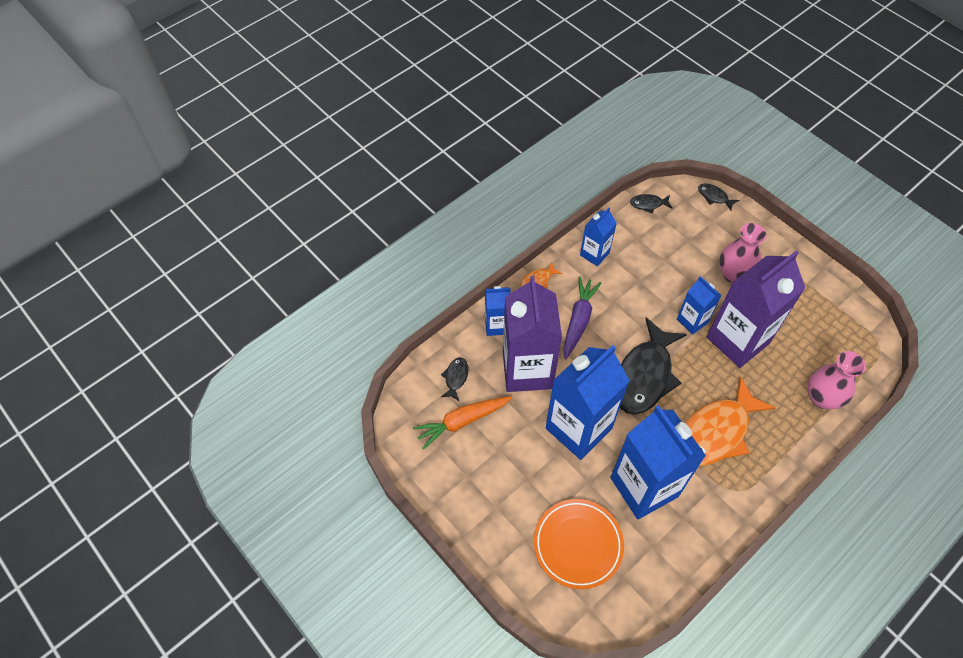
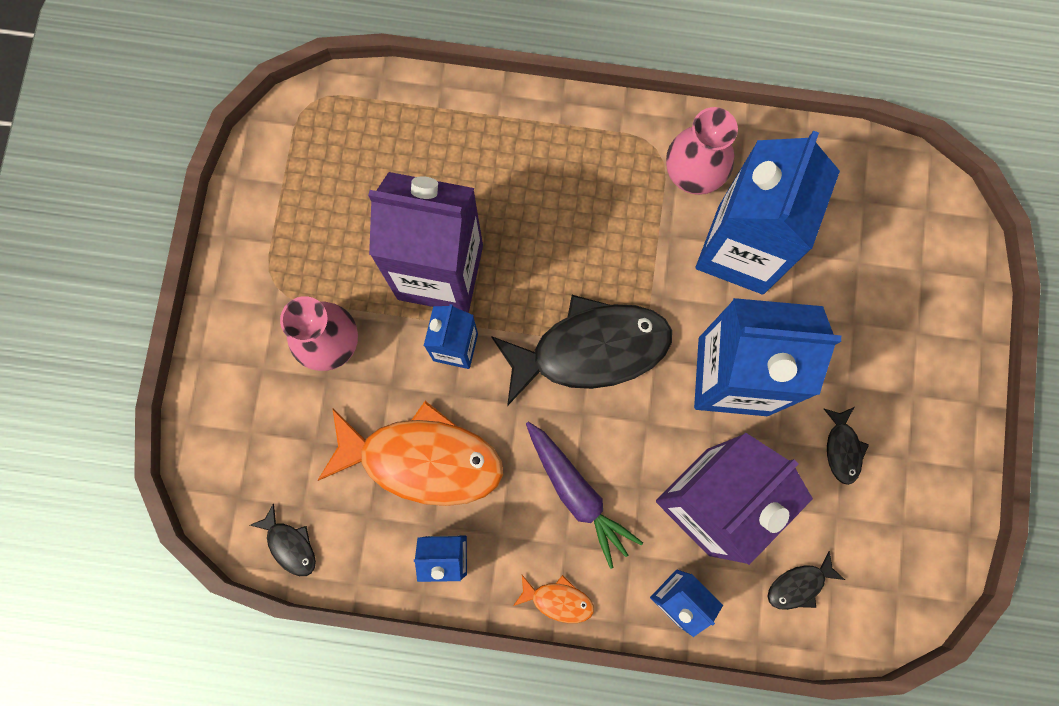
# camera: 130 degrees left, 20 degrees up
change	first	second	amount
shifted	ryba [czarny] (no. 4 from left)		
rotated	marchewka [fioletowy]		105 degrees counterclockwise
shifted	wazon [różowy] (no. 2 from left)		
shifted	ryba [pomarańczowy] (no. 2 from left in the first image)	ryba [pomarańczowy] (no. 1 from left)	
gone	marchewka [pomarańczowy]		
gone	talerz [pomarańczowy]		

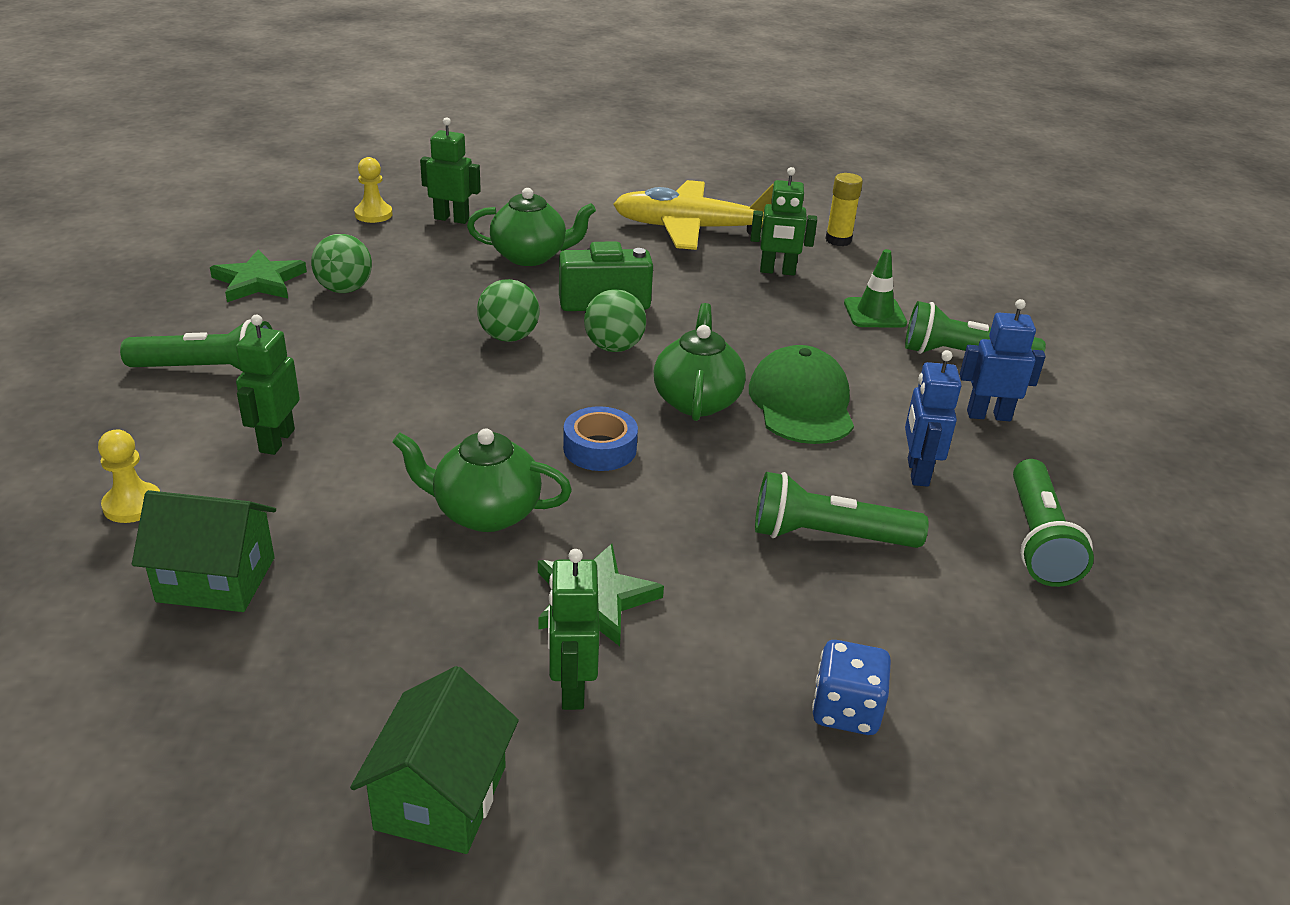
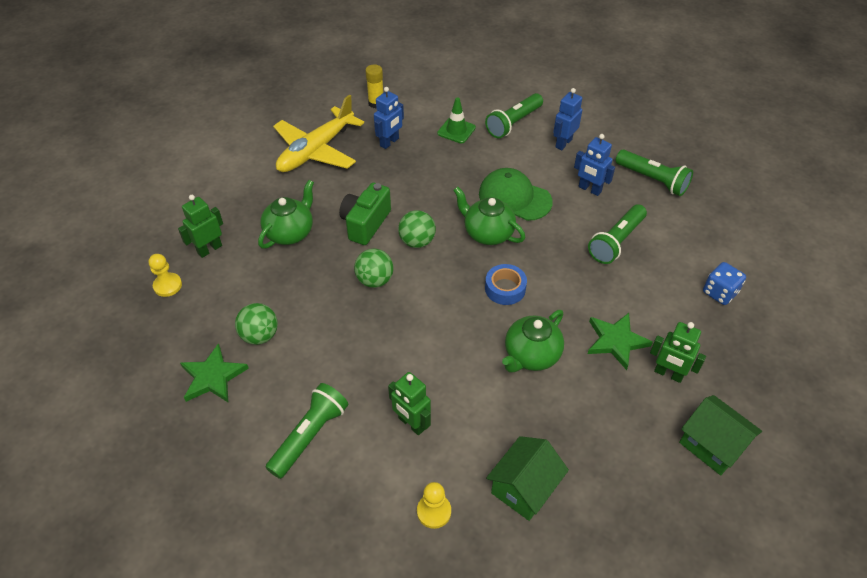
# camera: 55 degrees left, 15 degrees up
change	first	second	amount
repainted	robot [zielony] (no. 4 from left)	robot [niebieski] (no. 1 from left)	

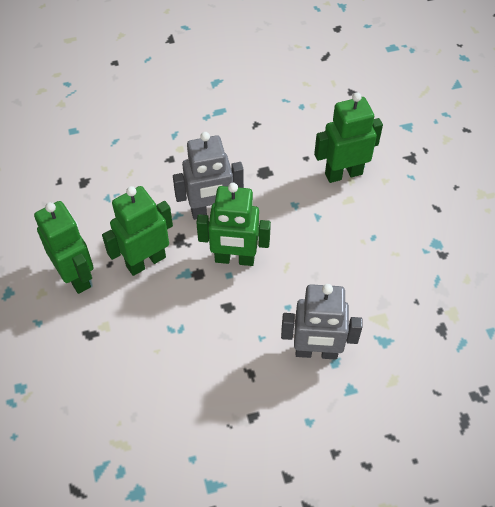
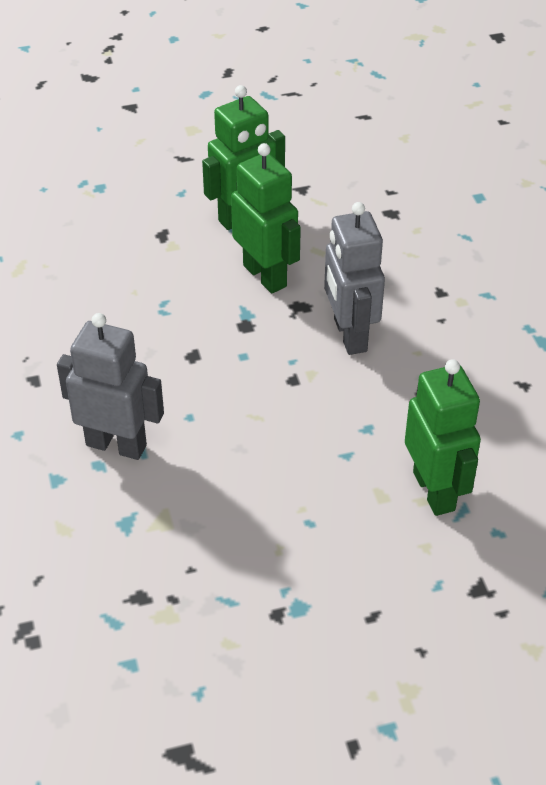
# camera: 90 degrees right, 10 degrees down
change	first	second	amount
gone	robot [zielony] (no. 3 from left)		
rotated	robot [szary] (no. 2 from left in the first image)	robot [szary] (no. 1 from left)	105 degrees clockwise

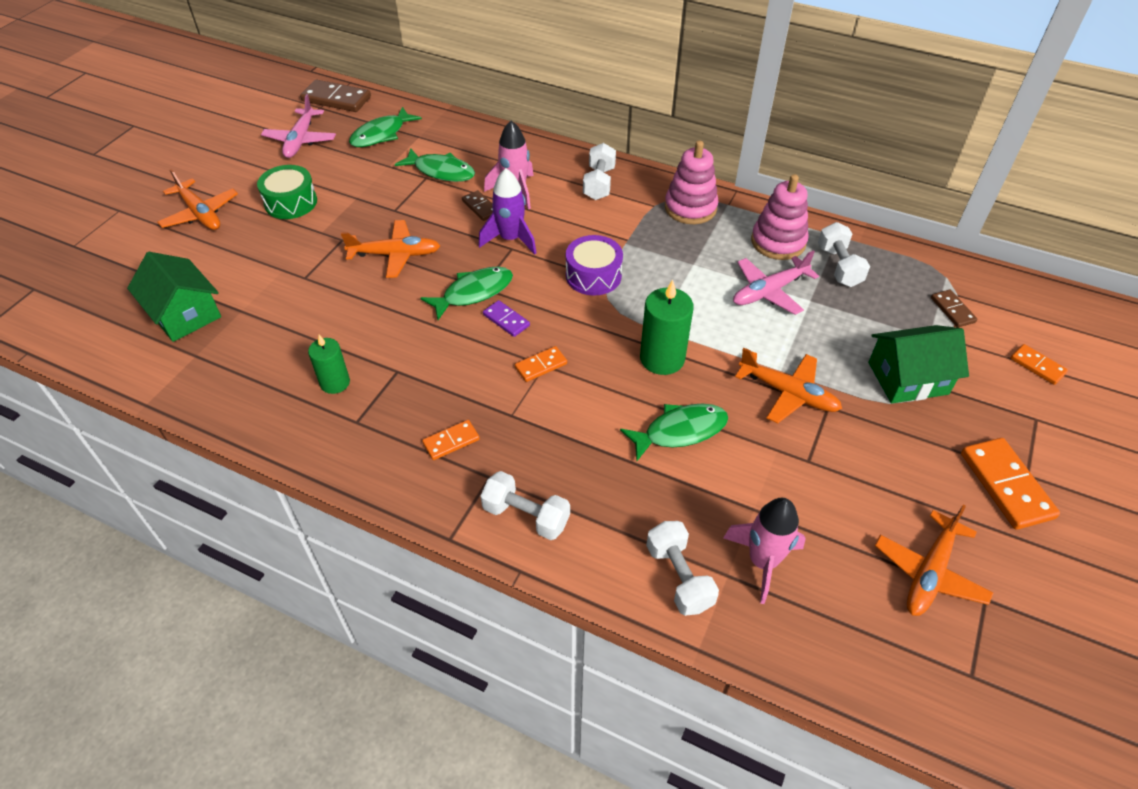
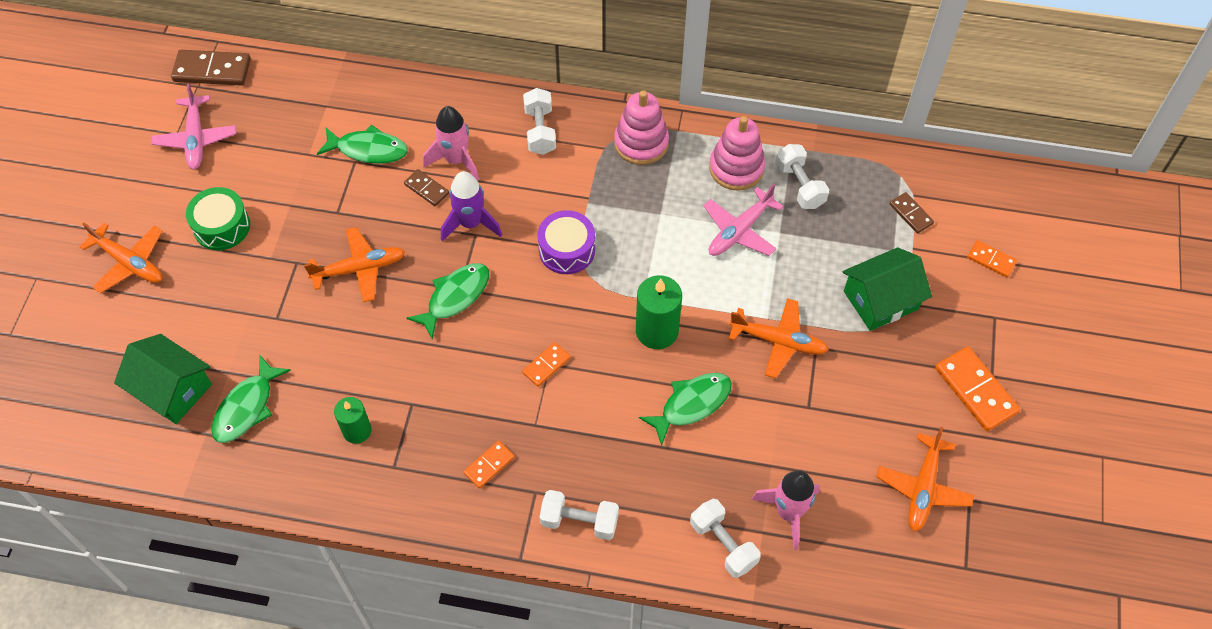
# camera: 15 degrees left, 10 degrees up
change	first	second	amount
shifted	ryba [zielony] (no. 1 from left)		
gone	kostka domina [fioletowy]		

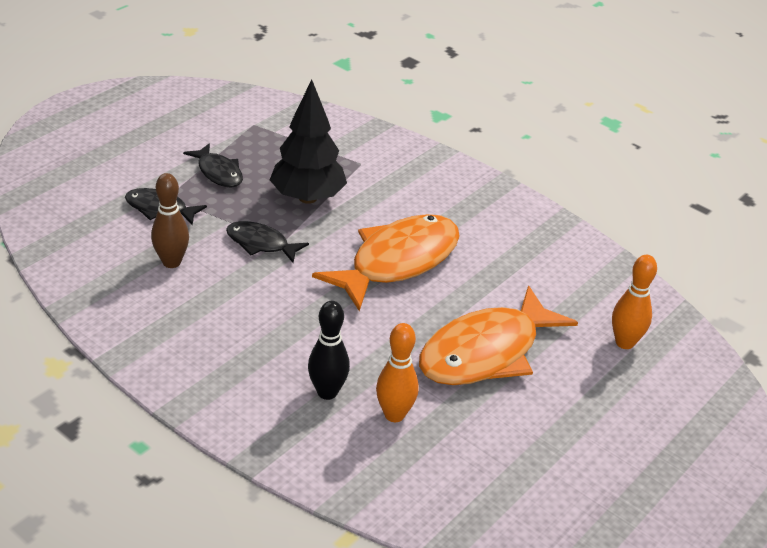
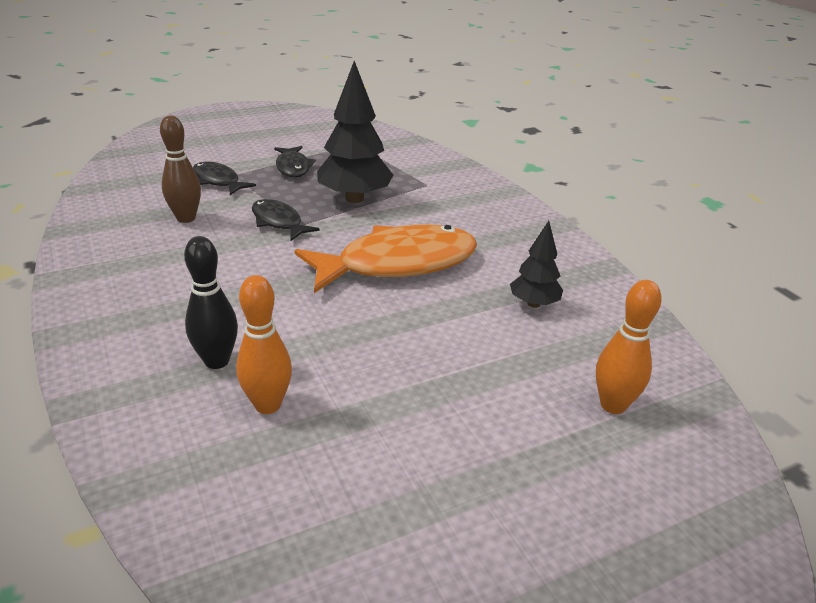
# camera: 25 degrees right, 5 degrees down
change	first	second	amount
gone	ryba [pomarańczowy] (no. 2 from left)		
new		drzewko [czarny] (no. 2 from left)	

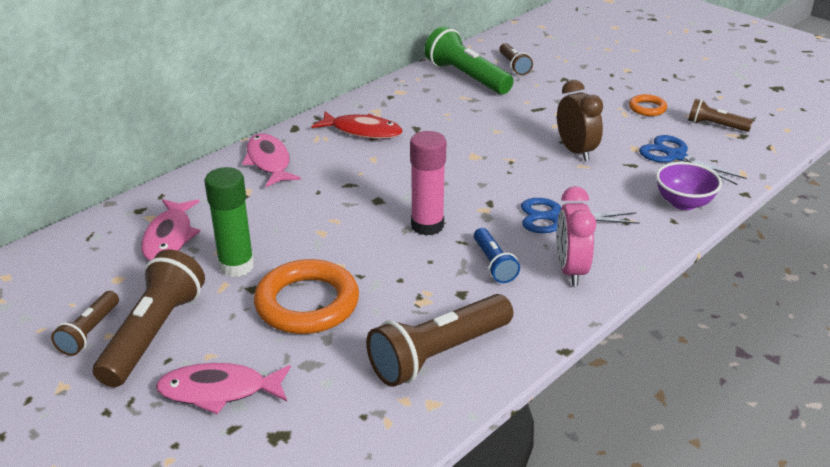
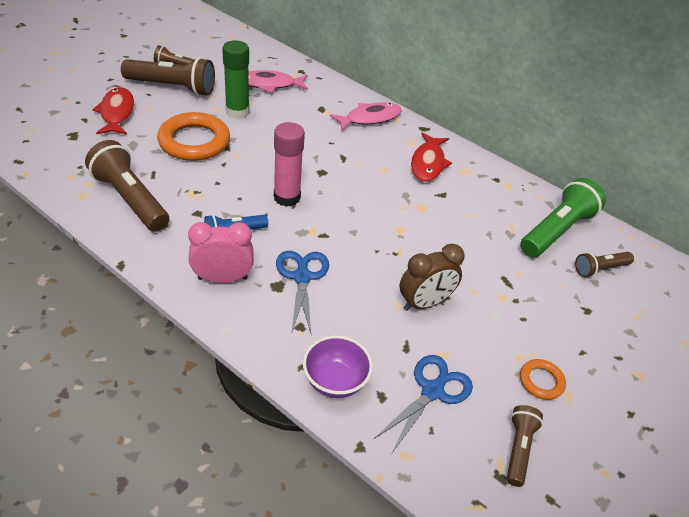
# camera: 80 degrees right, 10 degrees up
change	first	second	amount
repainted	ryba [różowy] (no. 2 from left)	ryba [czerwony] (no. 1 from left)	

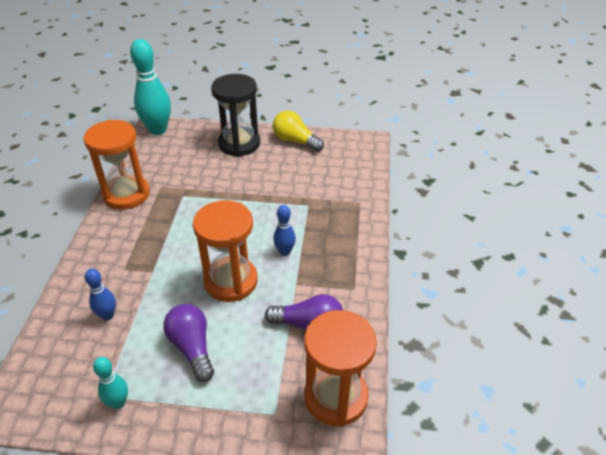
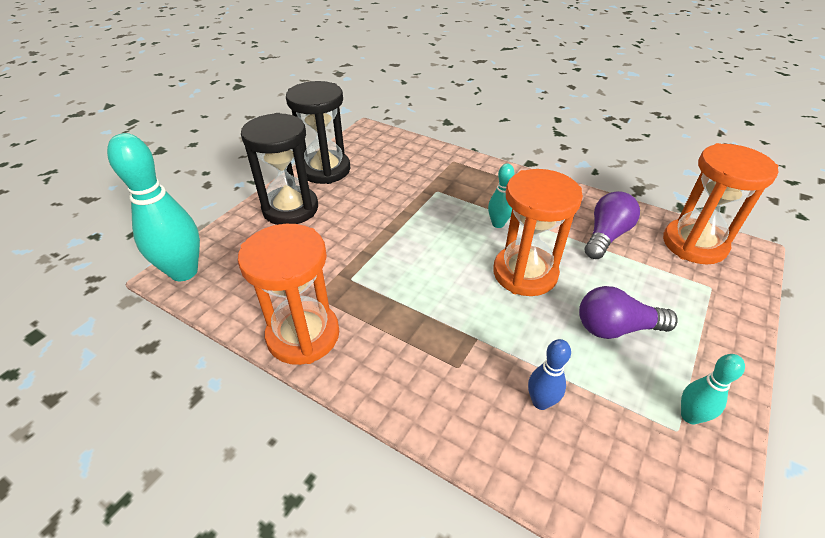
# camera: 65 degrees left, 0 degrees up
change	first	second	amount
swapped	żarówka [żółty]	klepsydra [czarny] (no. 2 from left)	
repainted	kręgiel [niebieski] (no. 2 from left)	kręgiel [turkusowy] (no. 2 from left)	

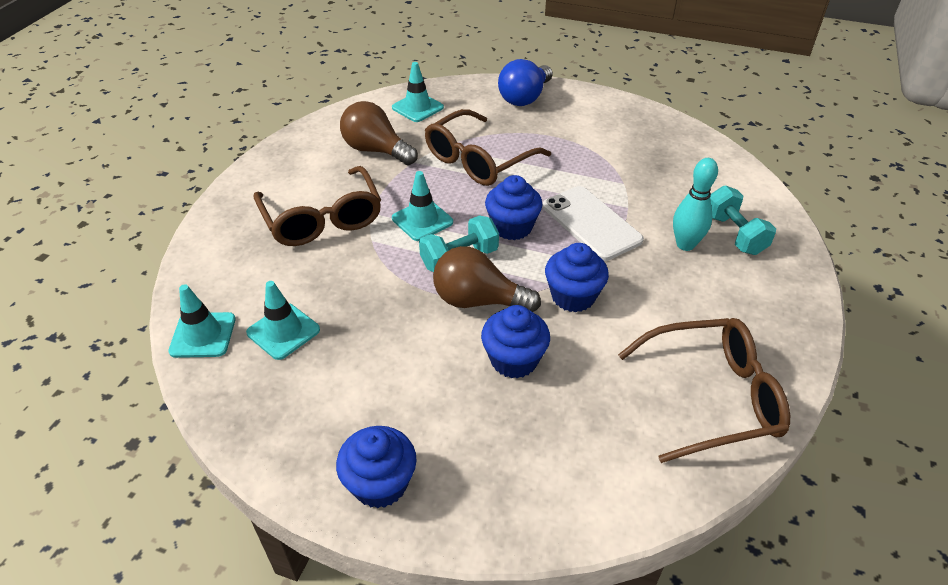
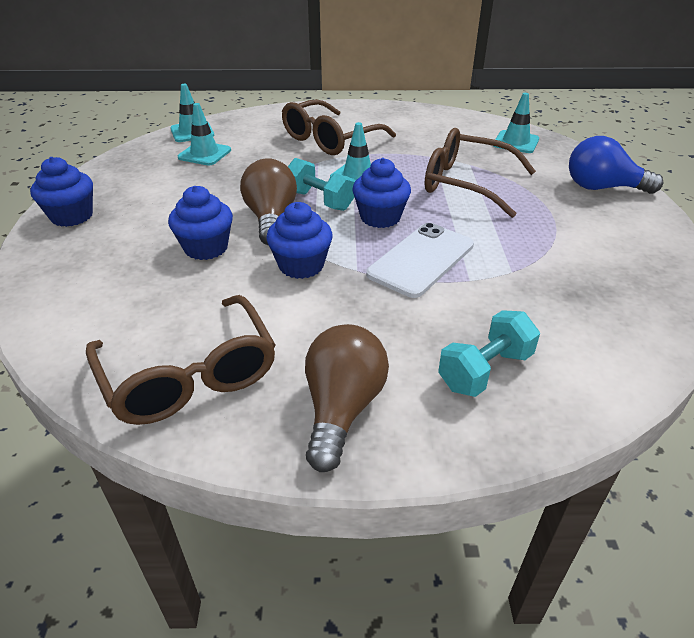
# camera: 70 degrees right, 5 degrees down
change	first	second	amount
shifted	żarówka [brązowy] (no. 1 from left in the first image)	żarówka [brązowy] (no. 2 from left)	
gone	kręgiel [turkusowy]		

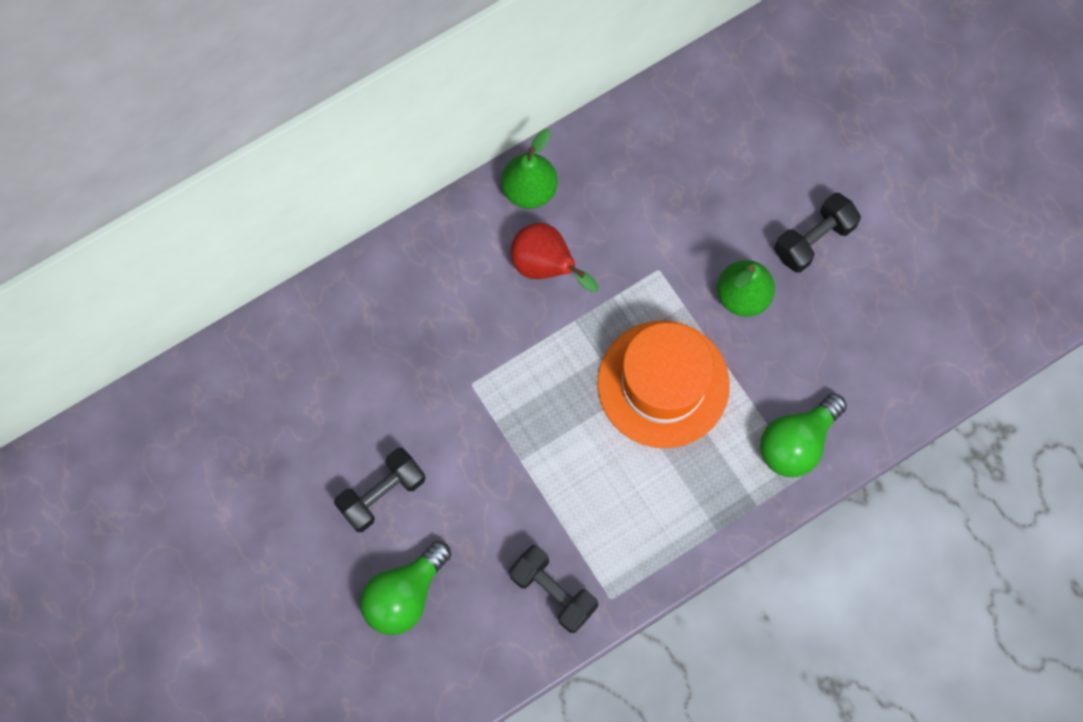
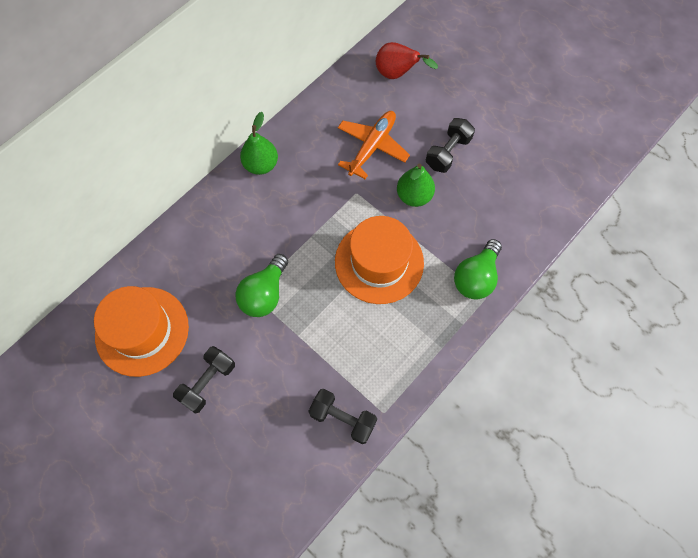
# camera: 15 degrees left, 5 degrees down
change	first	second	amount
shifted	gruszka [czerwony]		
shifted	żarówka [zielony] (no. 1 from left)		
new		samolot [pomarańczowy]	
new		kapelusz [pomarańczowy] (no. 1 from left)	

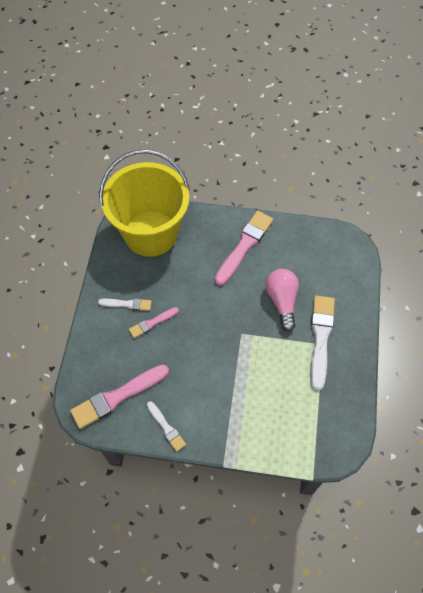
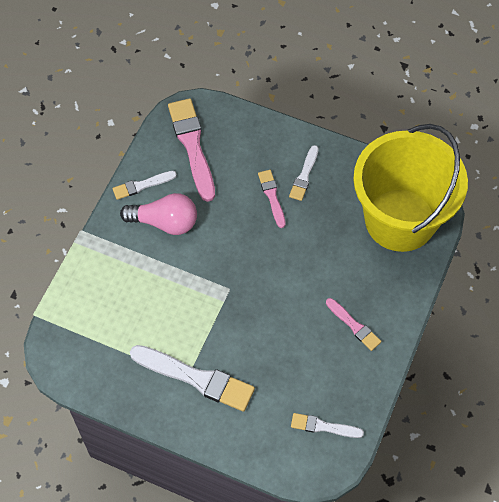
# camera: 105 degrees right, 0 degrees up
change	first	second	amount
scaled	pędzel [różowy] (no. 3 from left)		x0.54
shifted	żarówka [różowy]		
new		pędzel [biały] (no. 4 from left)	

